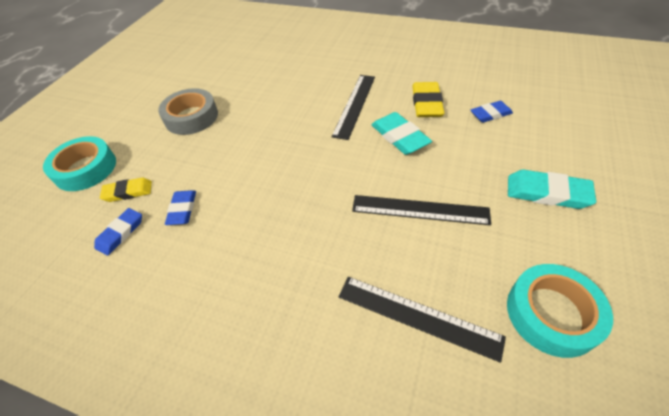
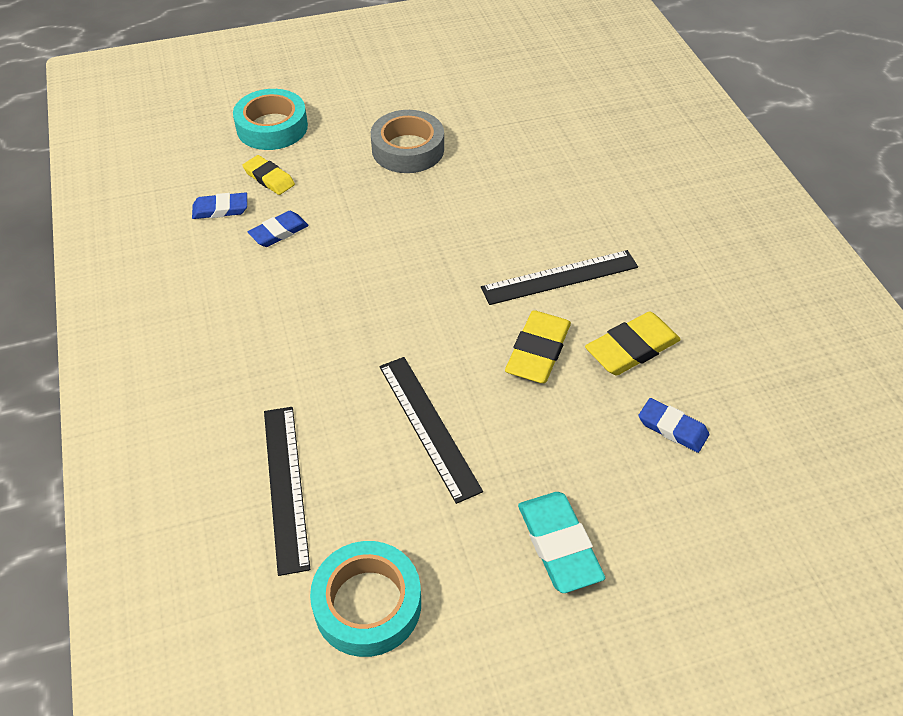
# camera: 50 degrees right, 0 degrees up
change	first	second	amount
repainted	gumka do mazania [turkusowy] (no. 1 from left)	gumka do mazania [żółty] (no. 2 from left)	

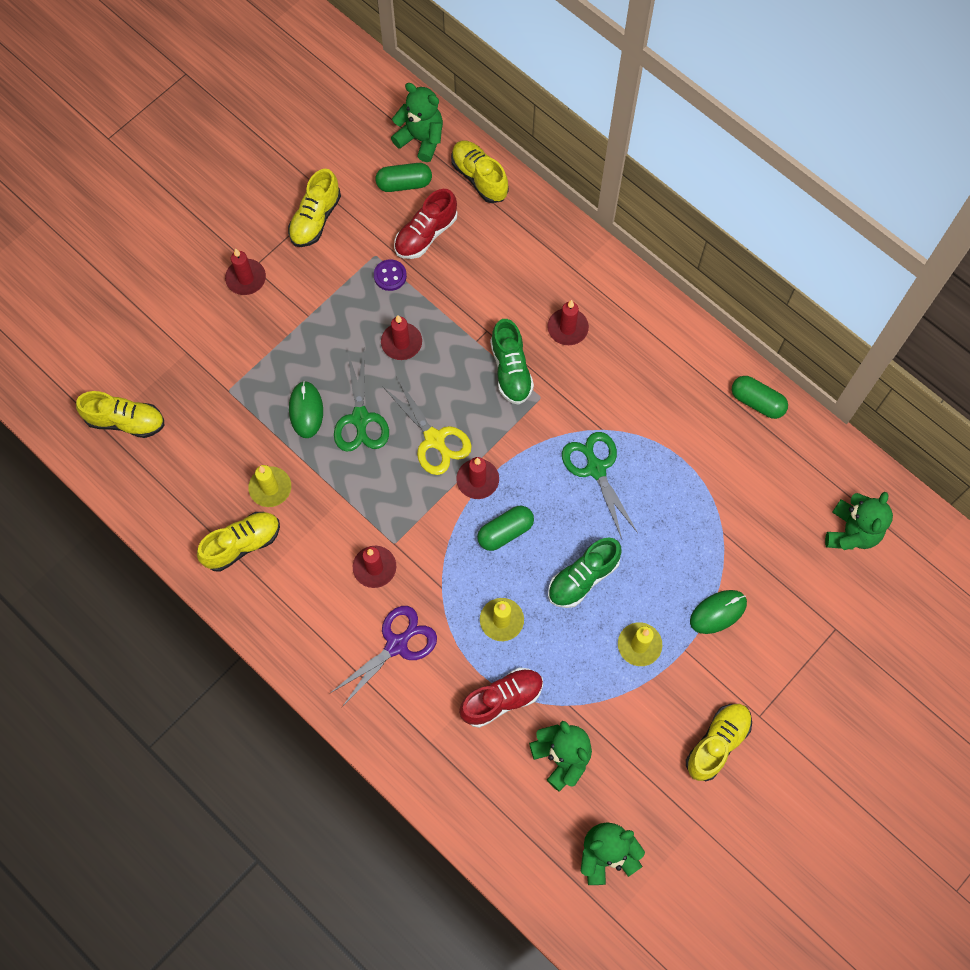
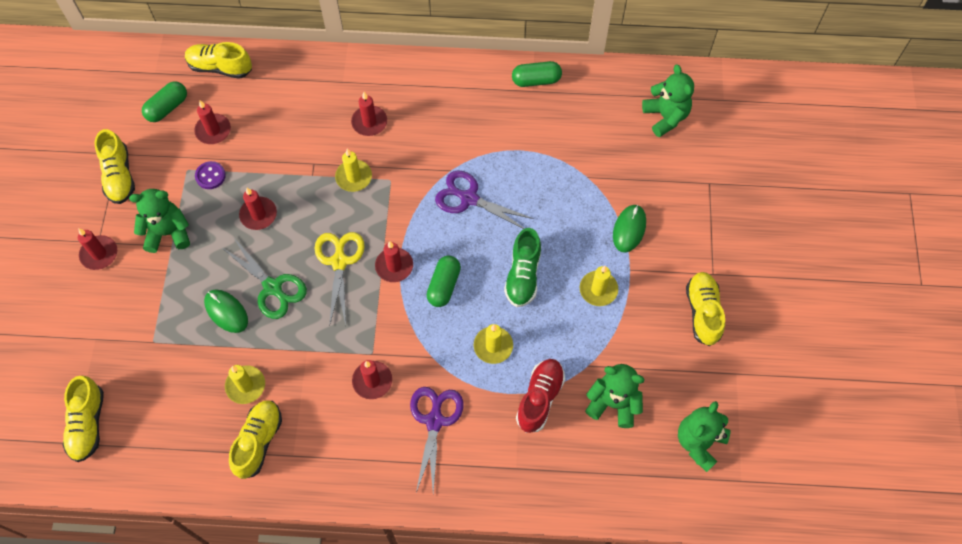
# camera: 40 degrees left, 5 degrees down
change	first	second	amount
shifted	miś [zielony] (no. 1 from left)		
swapped	but [czerwony] (no. 1 from left)	świeca [czerwony] (no. 2 from left)	
swapped	but [zielony] (no. 1 from left)	świeca [żółty] (no. 2 from left)	
rotated	nożyczki [żółty]		105 degrees counterclockwise
rotated	but [żółty] (no. 1 from left)		120 degrees clockwise
repainted	nożyczki [zielony] (no. 2 from left)	nożyczki [fioletowy] (no. 2 from left)	

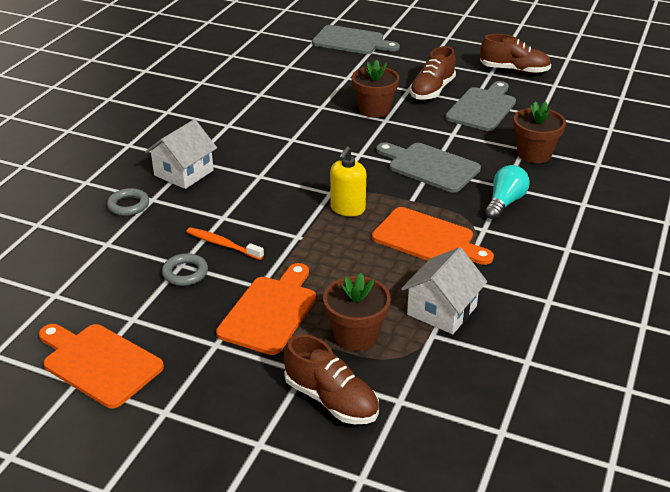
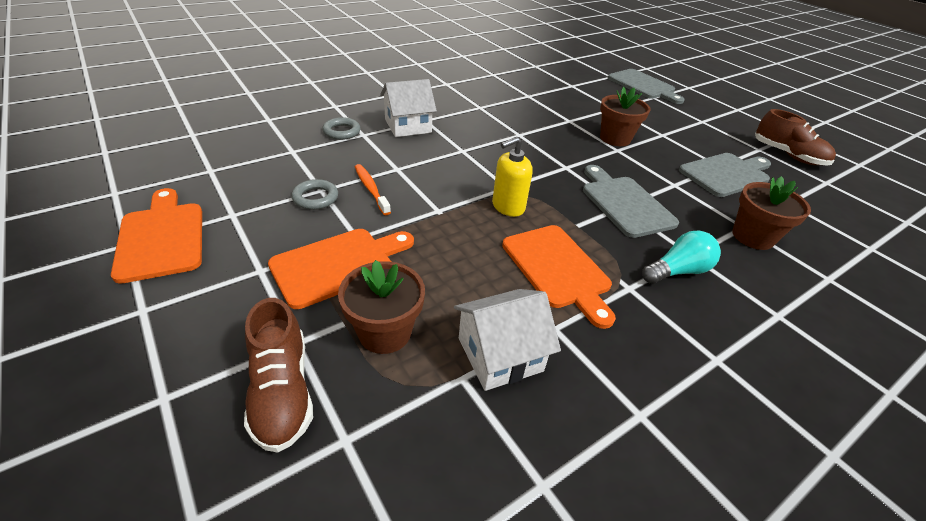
# camera: 30 degrees right, 5 degrees up
change	first	second	amount
gone	but [brązowy] (no. 2 from left)		

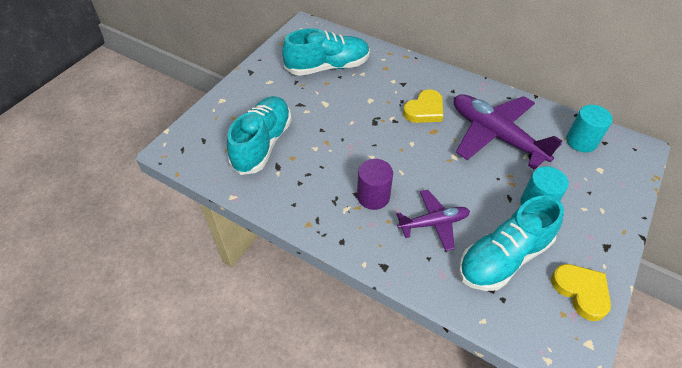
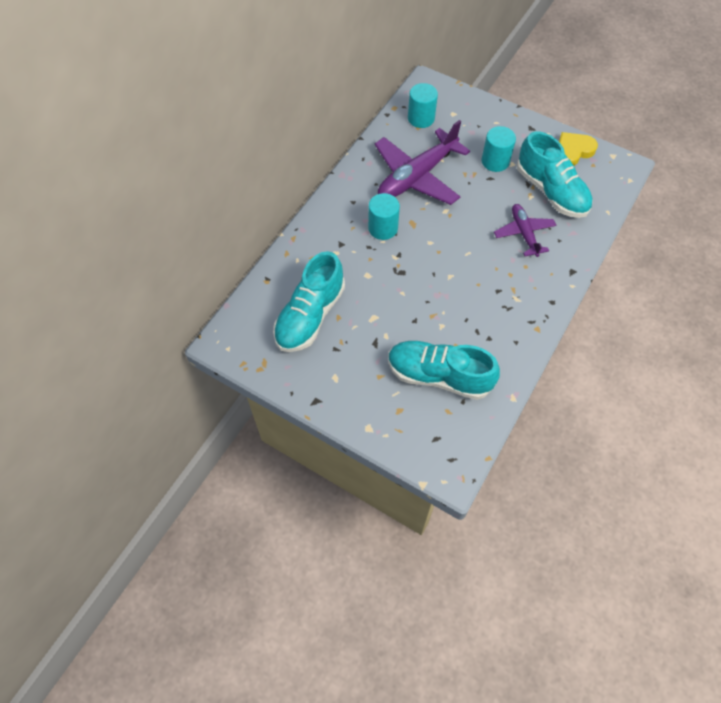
# camera: 90 degrees left, 10 degrees up
change	first	second	amount
rotated	but [turkusowy] (no. 2 from left in the first image)	but [turkusowy] (no. 1 from left)	135 degrees counterclockwise
swapped	serce [żółty] (no. 1 from left)	walec [turkusowy] (no. 1 from left)	
gone	walec [fioletowy]		

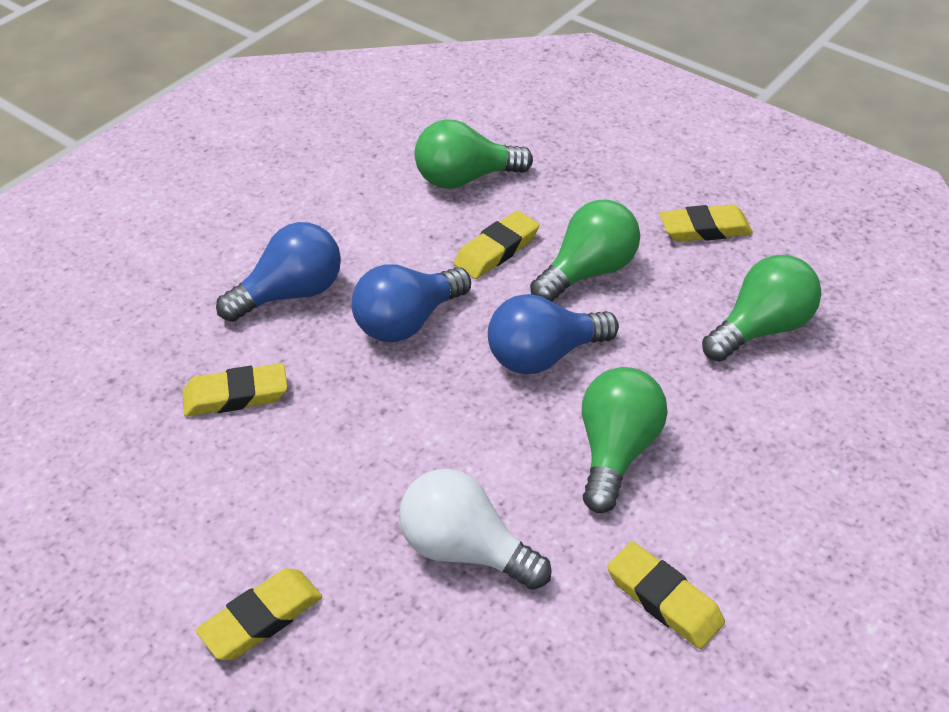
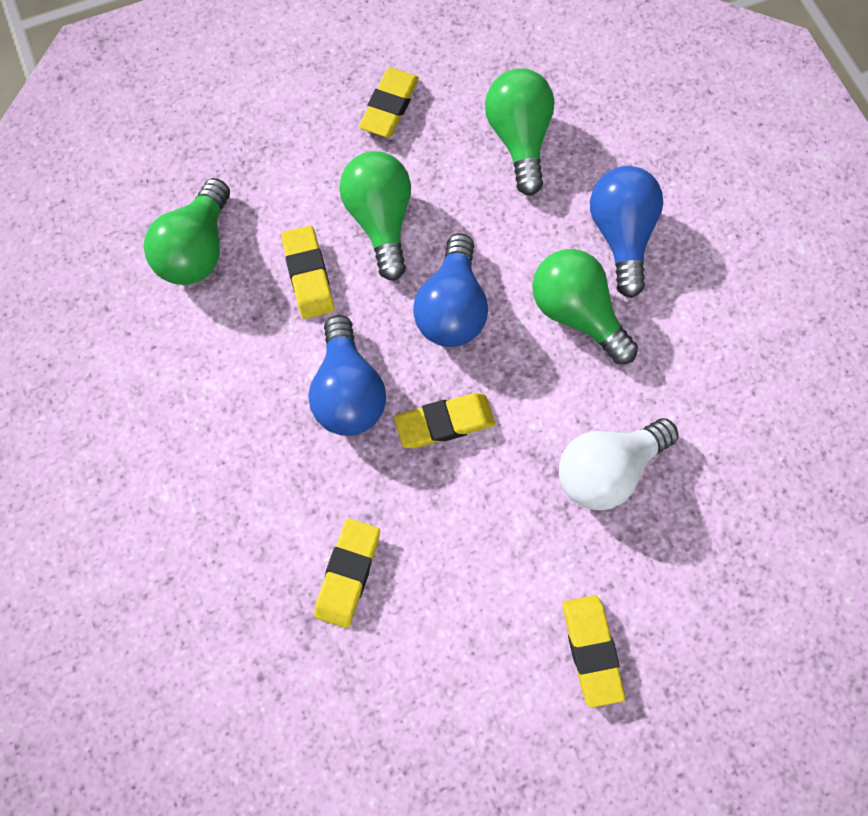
# camera: 60 degrees left, 25 degrees up
change	first	second	amount
shifted	żarówka [niebieski] (no. 1 from left in the first image)	żarówka [niebieski] (no. 3 from left)	
shifted	gumka do mazania [żółty] (no. 4 from left)		

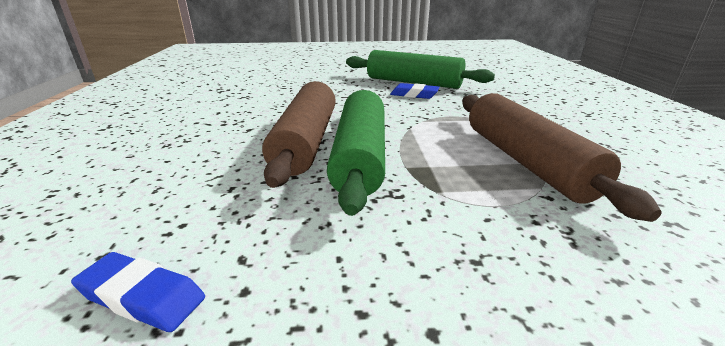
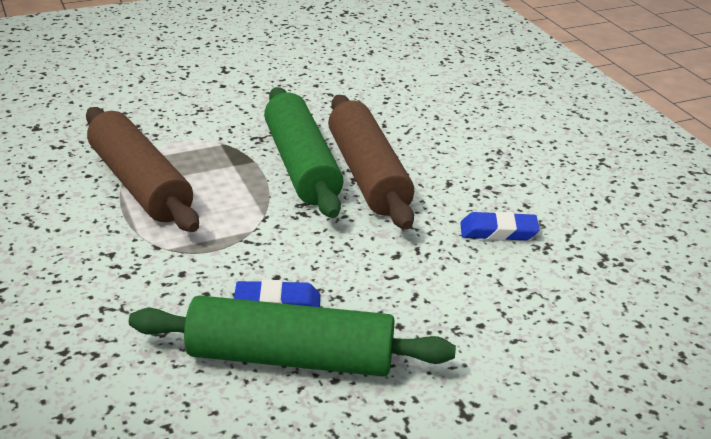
# camera: 160 degrees right, 5 degrees up
change	first	second	amount
shifted	gumka do mazania [niebieski] (no. 1 from left in the first image)	gumka do mazania [niebieski] (no. 2 from left)	

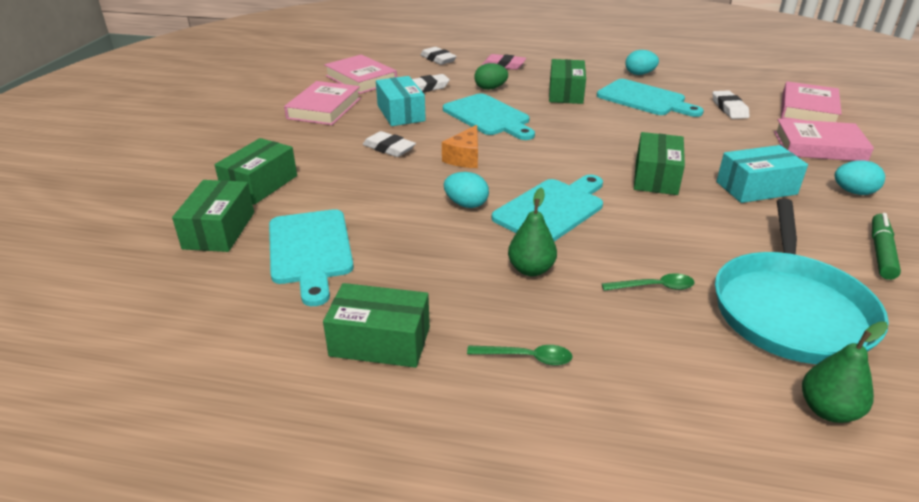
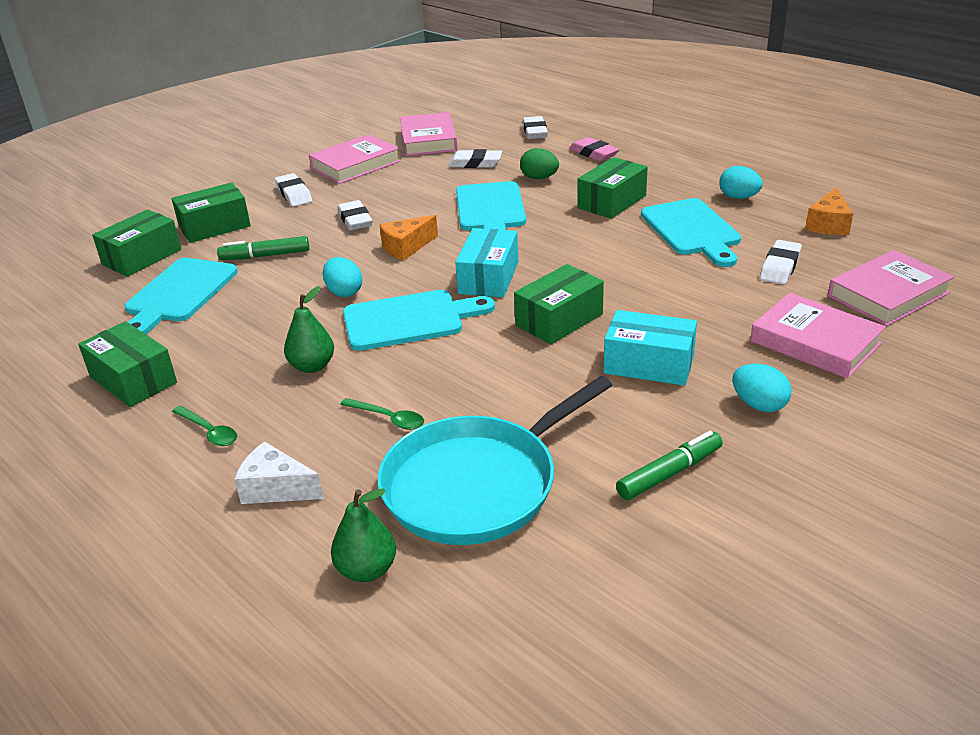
# camera: 35 degrees right, 0 degrees up
change	first	second	amount
shifted	pudełko [turkusowy] (no. 1 from left)		
new		gumka do mazania [biały] (no. 1 from left)	
new		ser [pomarańczowy] (no. 2 from left)	
new		flamaster [zielony] (no. 1 from left)	
new		ser [biały]	

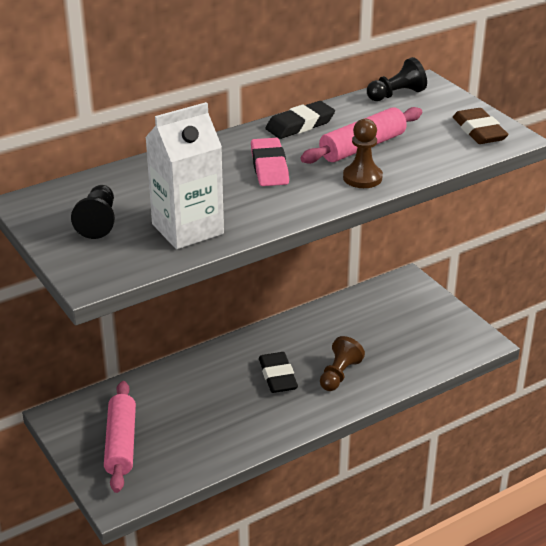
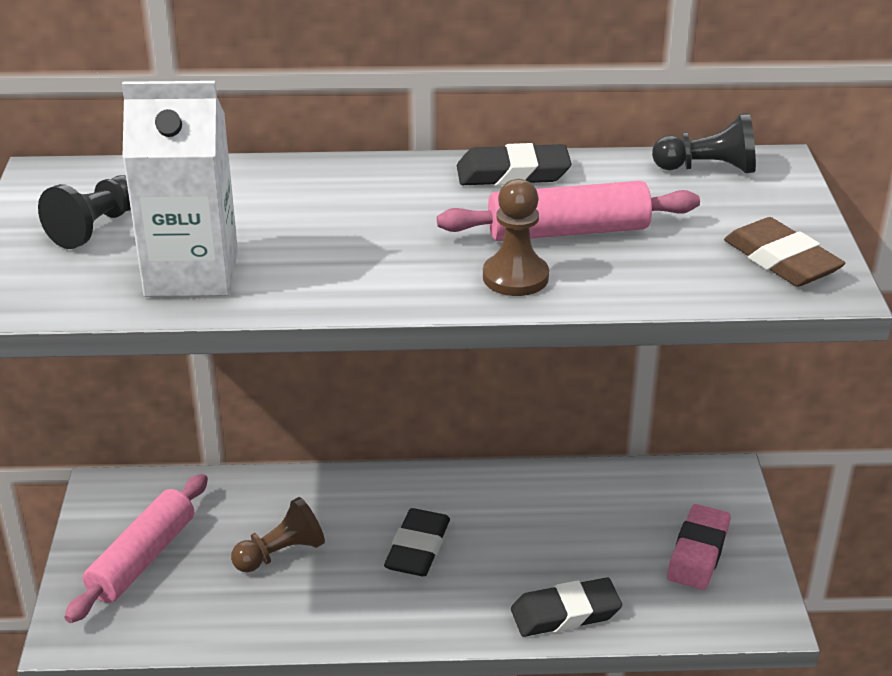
# camera: 30 degrees right, 0 degrees up
change	first	second	amount
rotated	gumka do mazania [brązowy]		45 degrees counterclockwise
shifted	gumka do mazania [różowy]		
shifted	pionek [brązowy] (no. 1 from left)		
new		gumka do mazania [czarny] (no. 3 from left)	

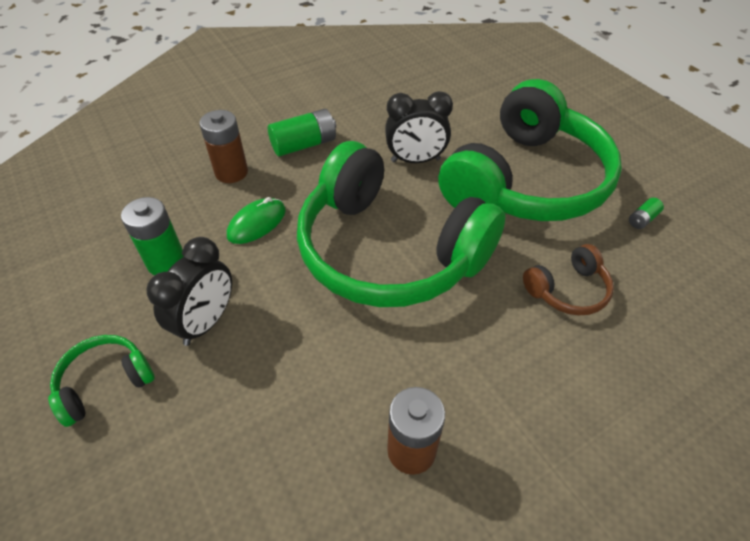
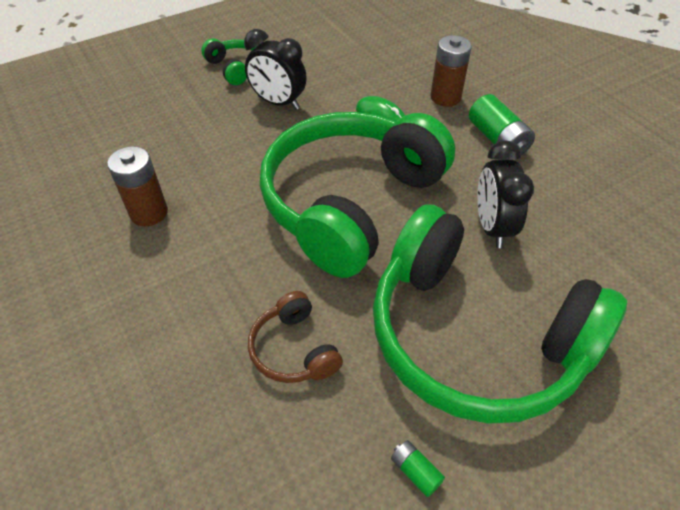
# camera: 90 degrees right, 0 degrees up
change	first	second	amount
gone	bateria [zielony] (no. 1 from left)		

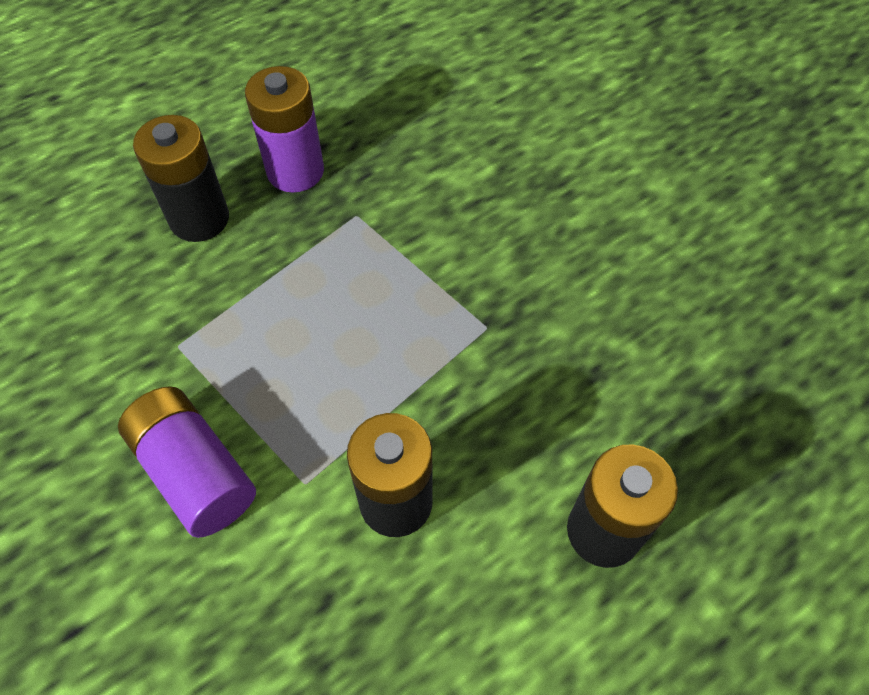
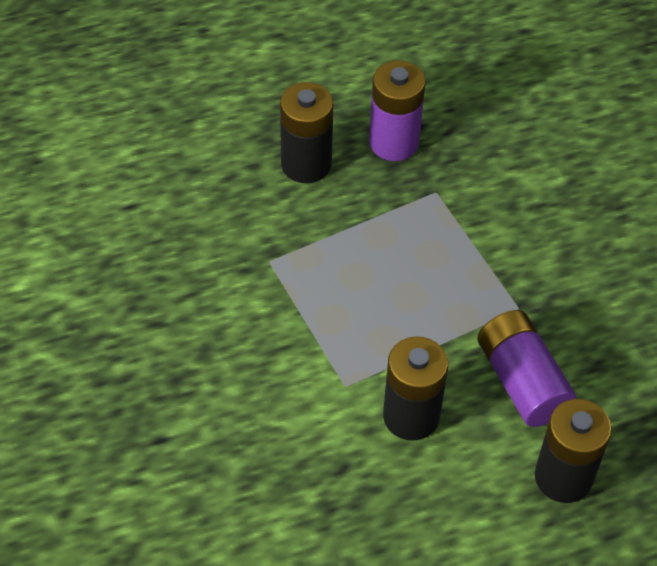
# camera: 15 degrees right, 5 degrees down
change	first	second	amount
shifted	bateria [fioletowy] (no. 1 from left in the first image)	bateria [fioletowy] (no. 2 from left)	

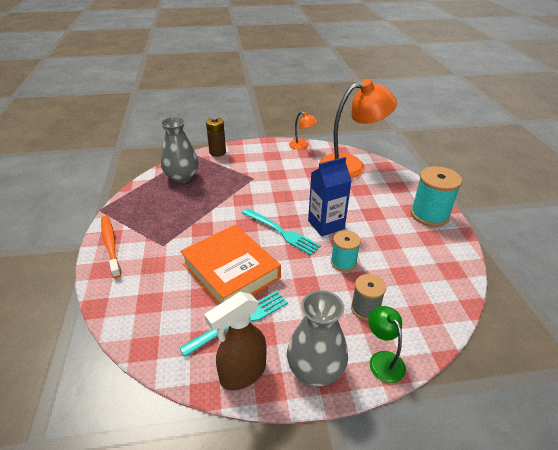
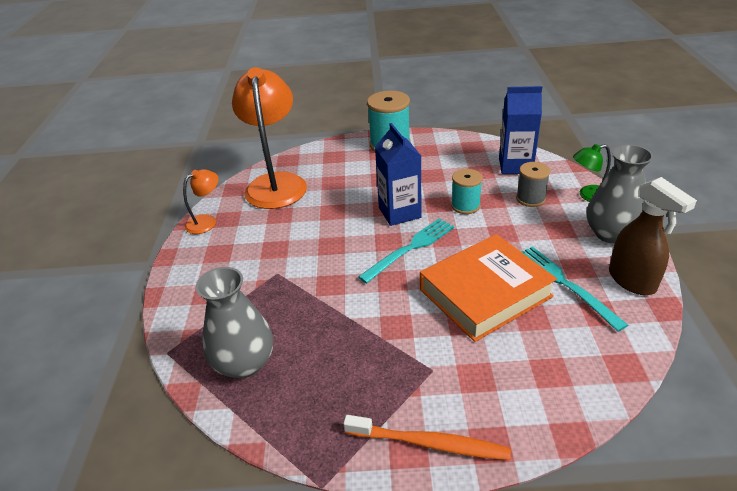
# camera: 80 degrees left, 0 degrees up
change	first	second	amount
gone	bateria [brązowy]		
rotated	szczoteczka do zębów [pomarańczowy]		150 degrees counterclockwise
new		karton mleka [niebieski] (no. 2 from left)	

